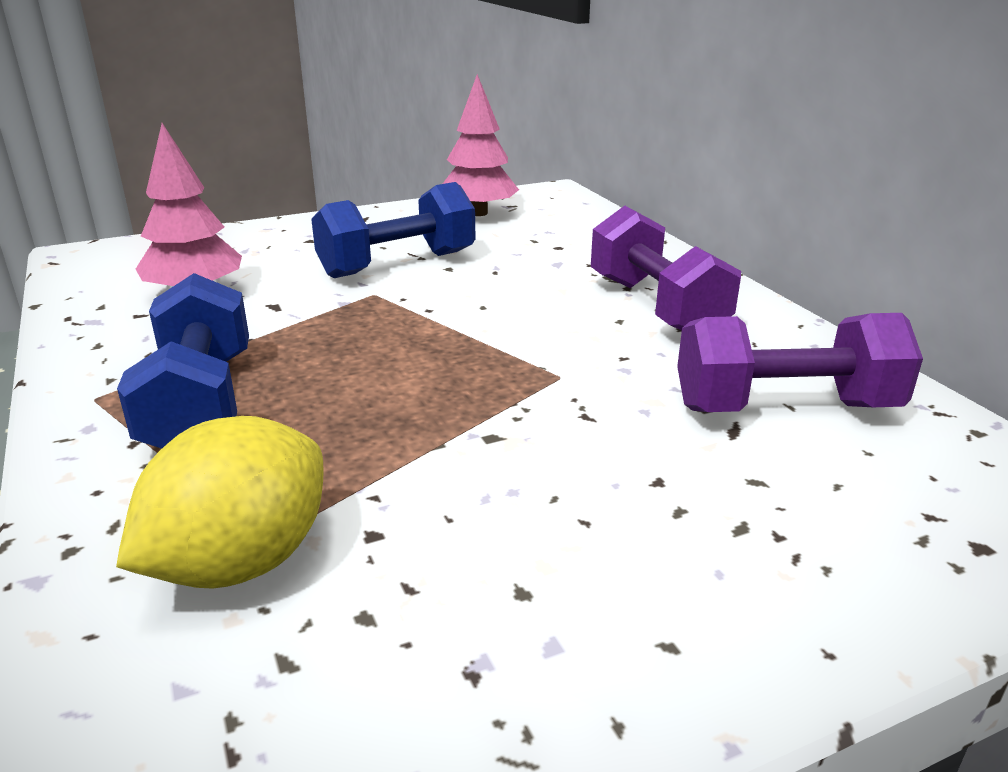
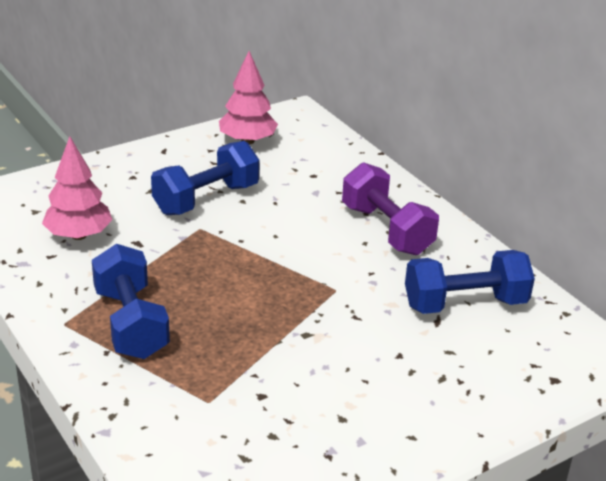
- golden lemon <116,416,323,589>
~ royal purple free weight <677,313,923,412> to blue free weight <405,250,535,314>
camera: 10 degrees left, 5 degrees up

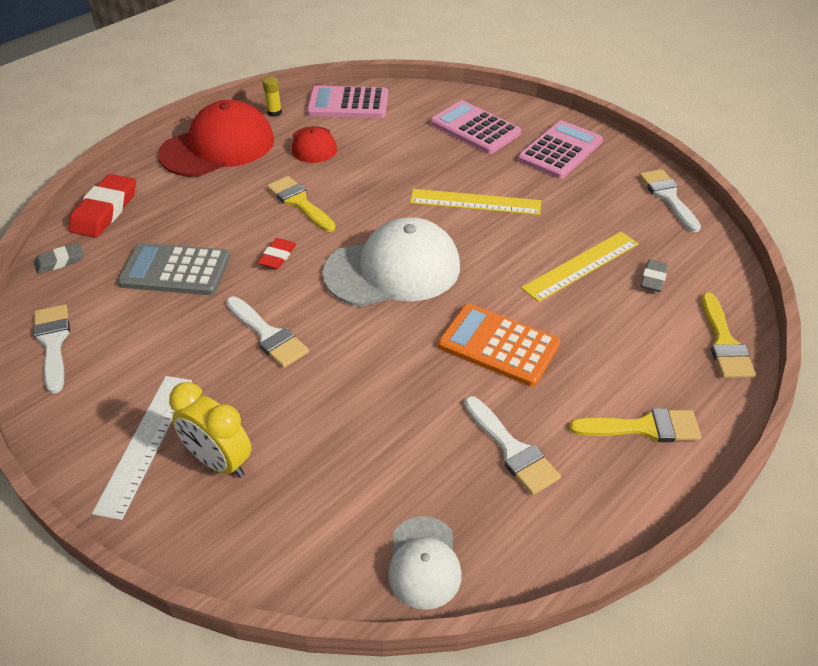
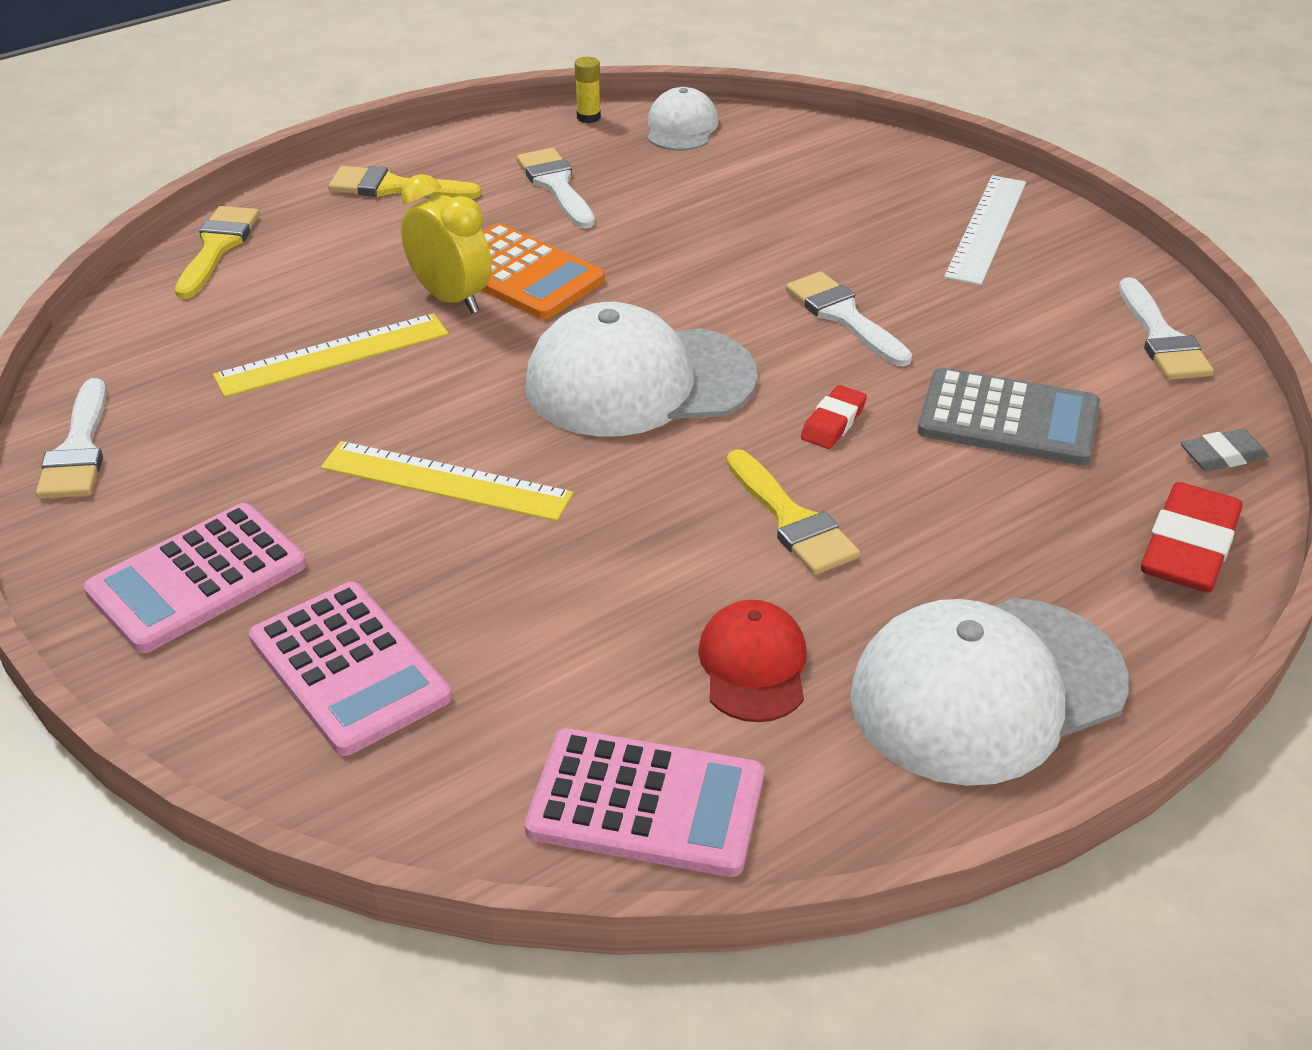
- grey eraser <640,259,669,292>
~ golden bedside clock <169,382,252,478> to <401,174,492,313>
~ golden stick of glue <263,76,282,117> to <574,57,601,123>
~ crimson baseball cap <158,100,274,177> to pure white baseball cap <850,598,1129,786>
camera: 170 degrees left, 5 degrees down

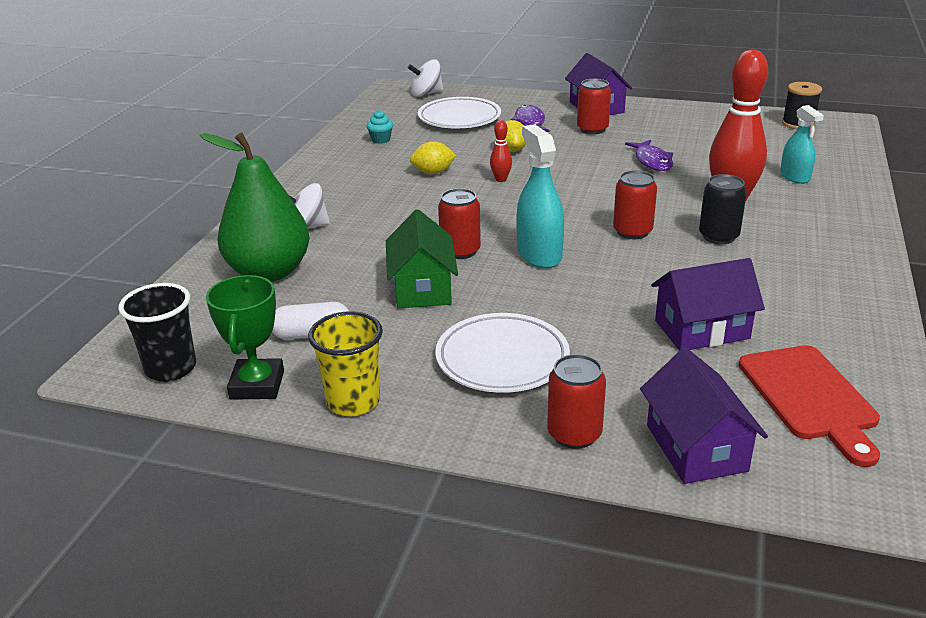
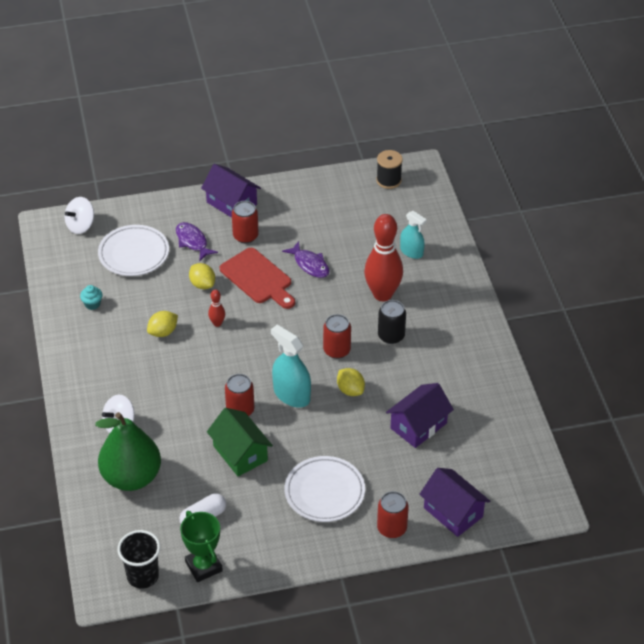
- golden tumbler <308,311,383,416>
+ golden lemon <337,368,365,396>
~ crimson cutting board <739,345,880,467> to <220,248,295,309>
camera: 30 degrees left, 15 degrees up

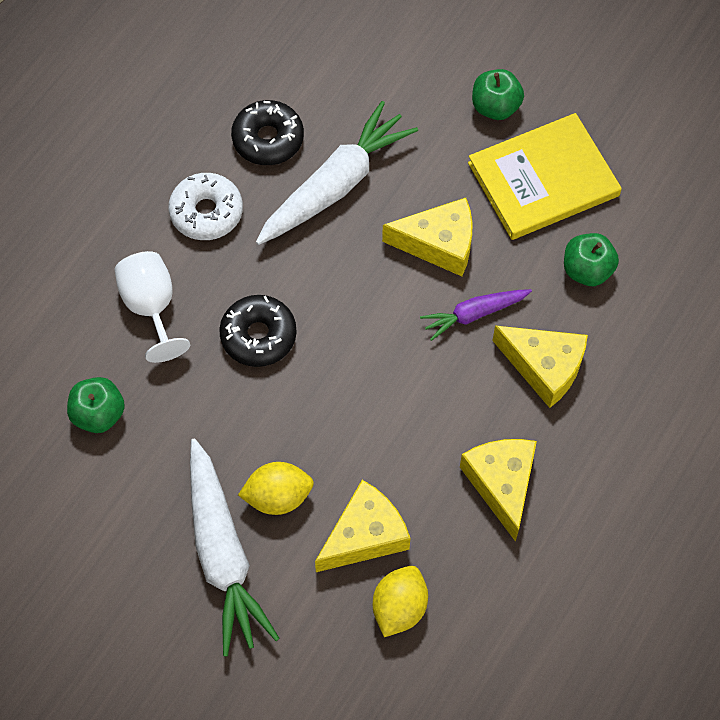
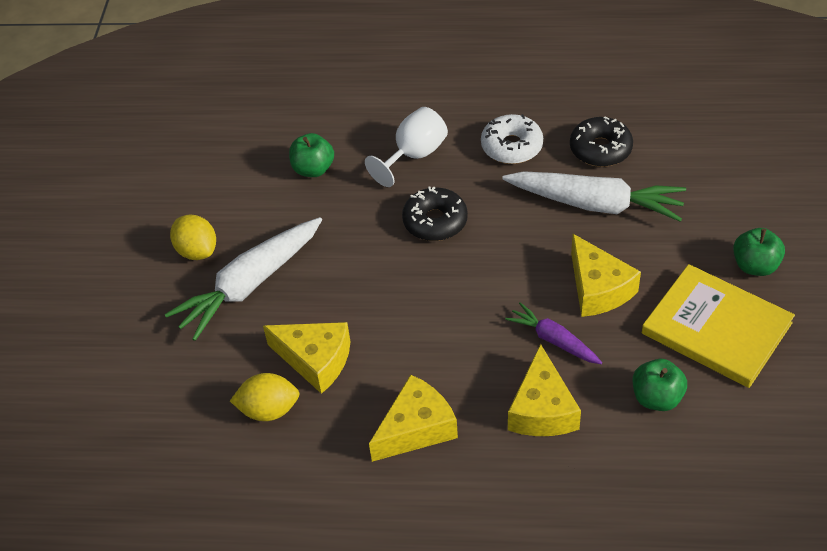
~ golden lemon <238,462,314,515> to <170,215,216,260>
camera: 65 degrees right, 15 degrees down

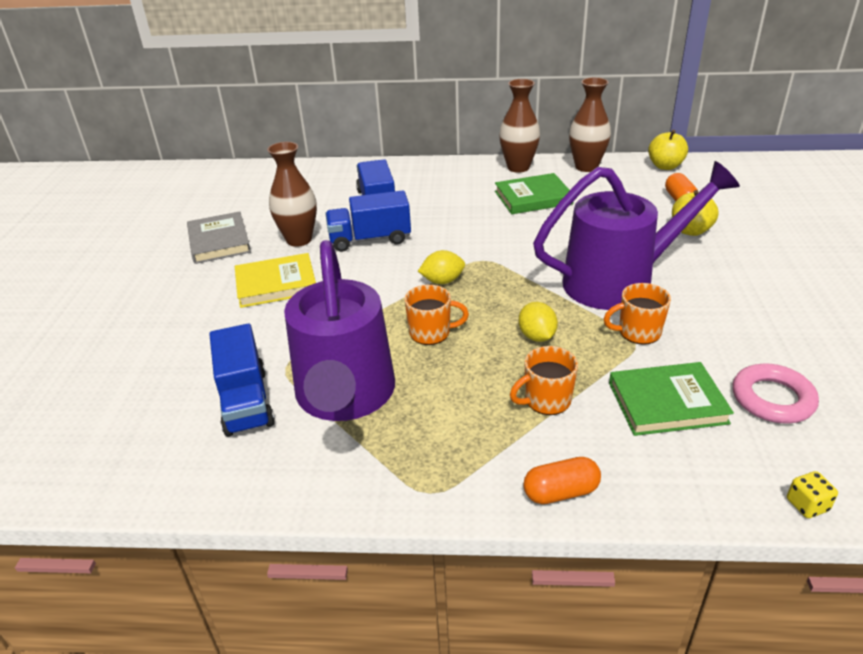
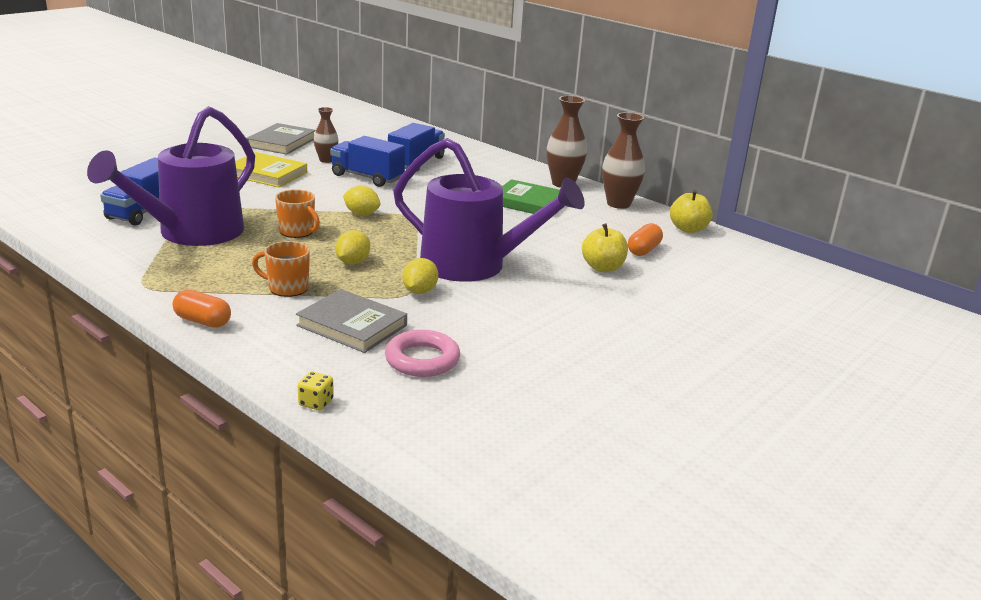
~ bright orange tea mug <604,283,671,345> to golden lemon <403,258,438,294>
~ emerald hardcover <609,362,734,436> to grey hardcover <296,289,407,353>
~ russet vase <267,142,317,247> = <314,107,338,163> x0.62
camera: 35 degrees right, 10 degrees down

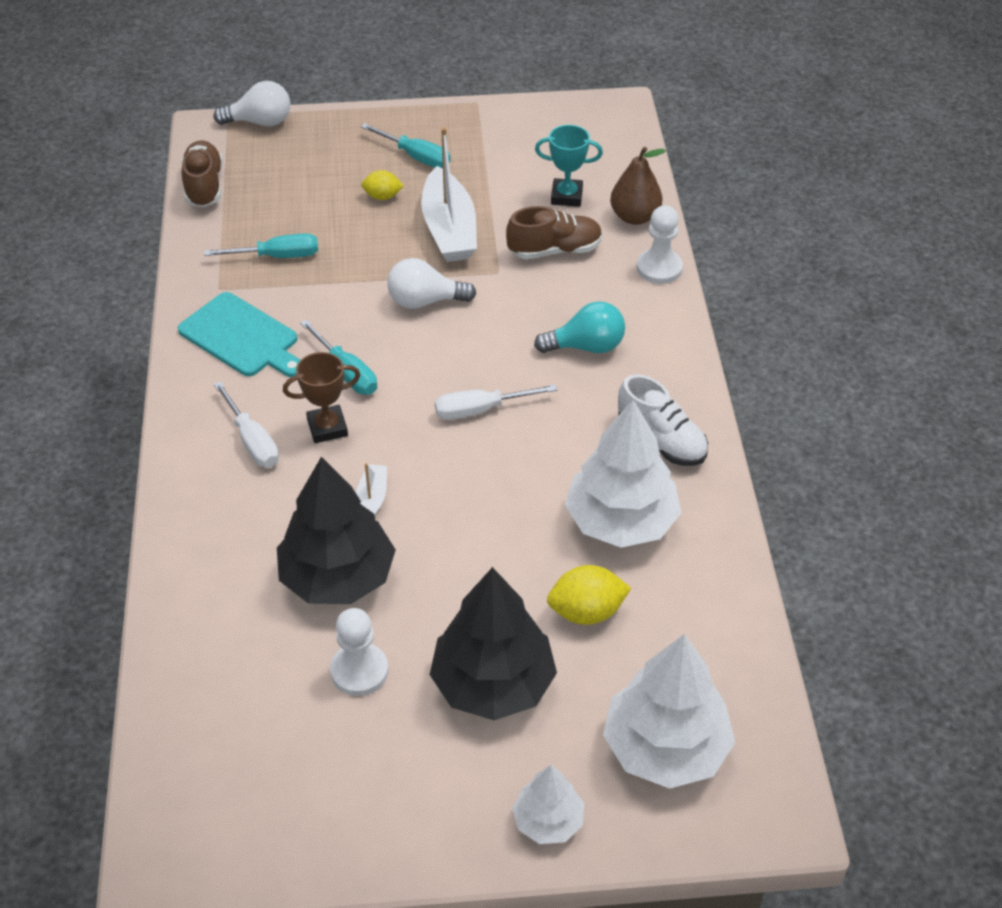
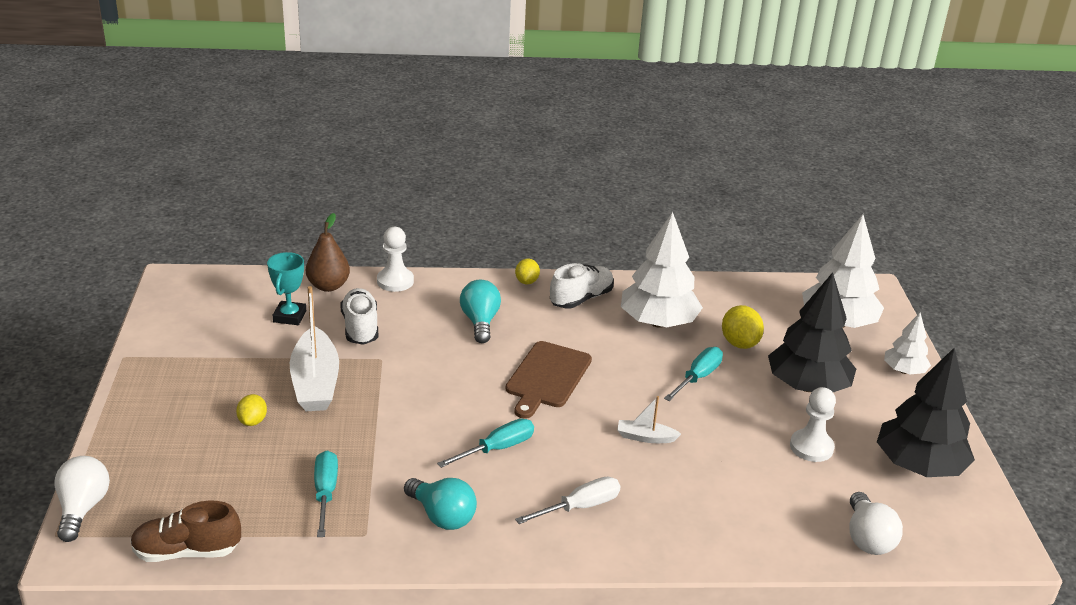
- russet trophy <283,352,360,443>
+ golden lemon <515,259,540,284>
~ jet-black tree <277,457,396,604> to <877,347,975,477>
~ aqua hand screwdriver <361,123,451,168> to <664,347,723,401>
~ pure white lightbulb <387,258,476,309> to <849,492,903,555>
~ aqua cutting board <178,292,300,377> to aqua lightbulb <404,478,477,530>
~ pure white hand screwdriver <435,385,557,420> to russet cutting board <506,341,592,419>
~ russet sneaker <506,206,602,259> to pure white sneaker <340,288,378,345>
~ pure white sailboat <421,127,477,262> = <290,286,339,411> 90 degrees clockwise
camera: 90 degrees left, 15 degrees down

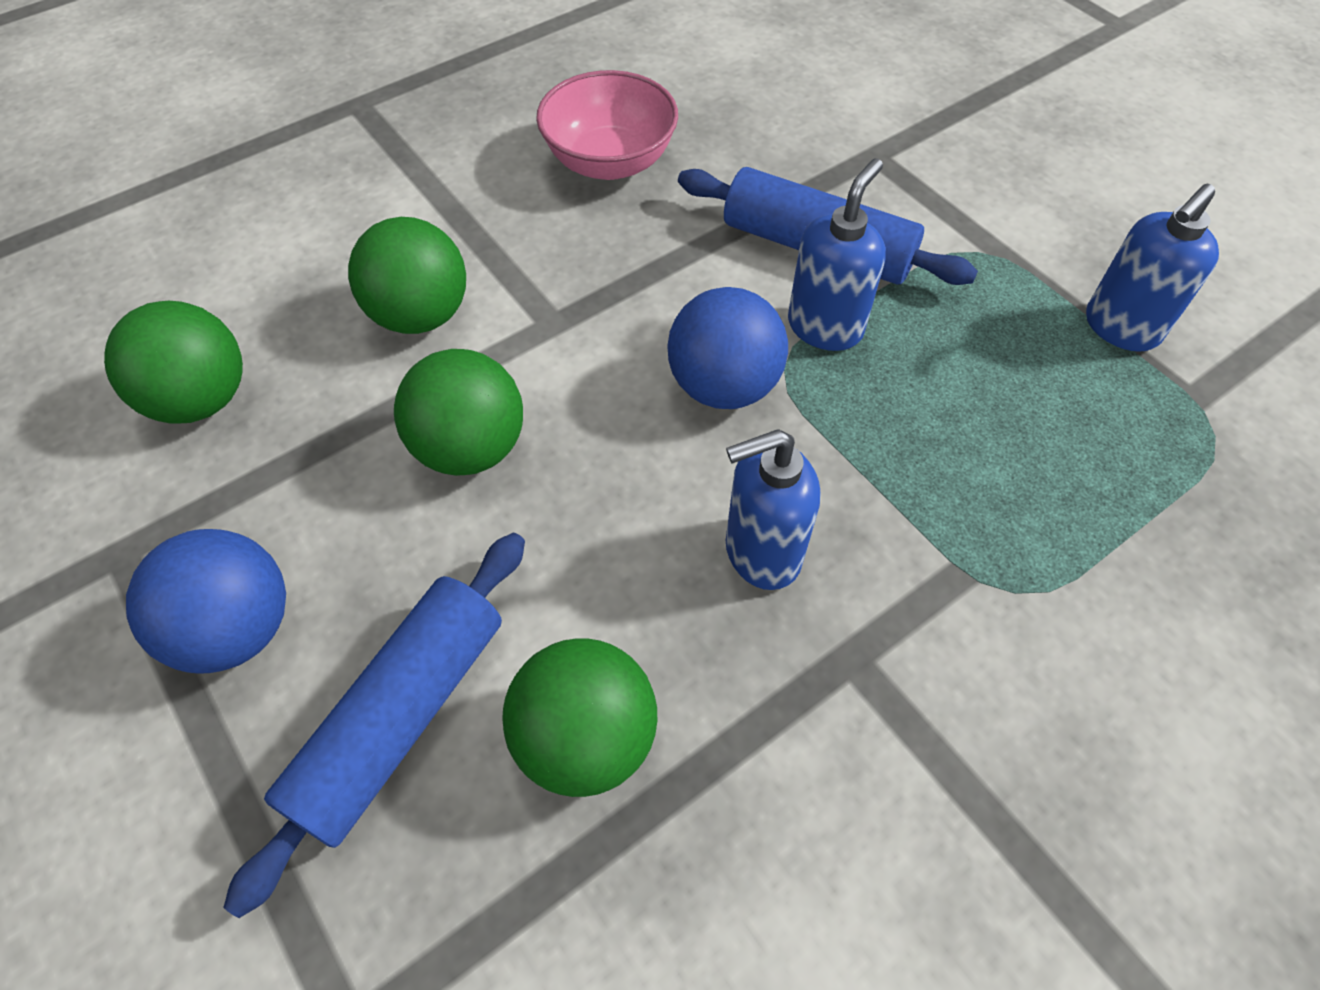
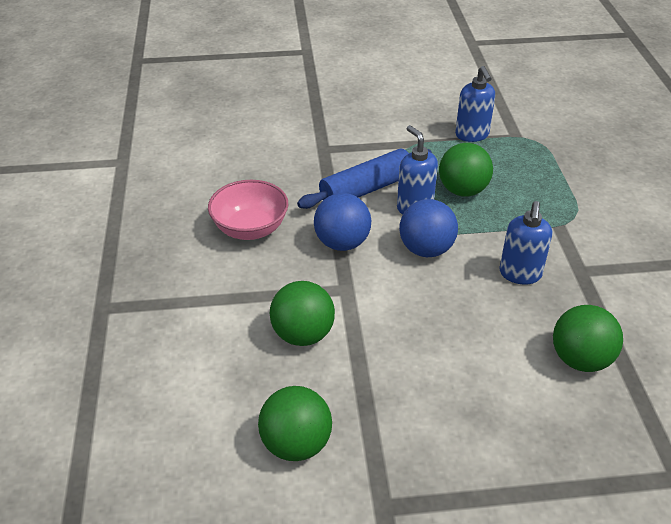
- blue dough roller <223,533,525,918>
~ blue ball <126,529,286,674> to <314,193,371,251>
~ emerald ball <394,349,523,476> to <439,143,493,197>
camera: 60 degrees left, 15 degrees down

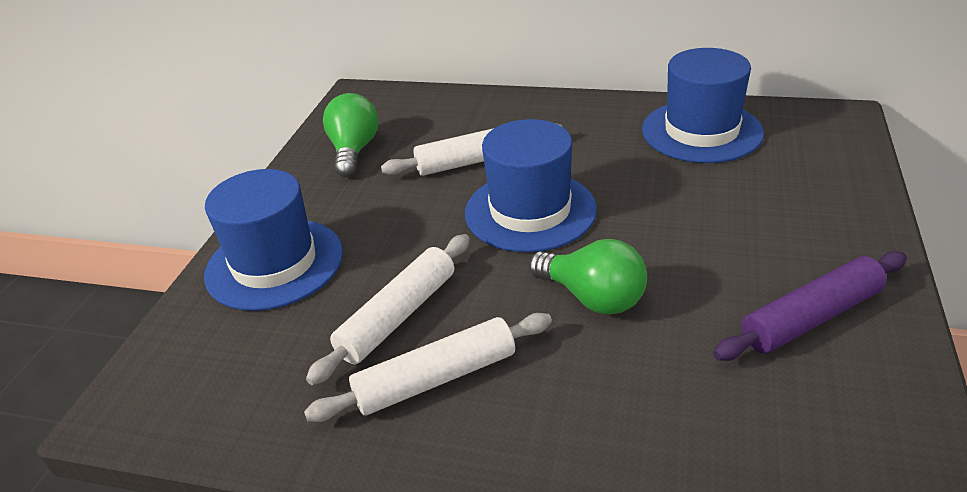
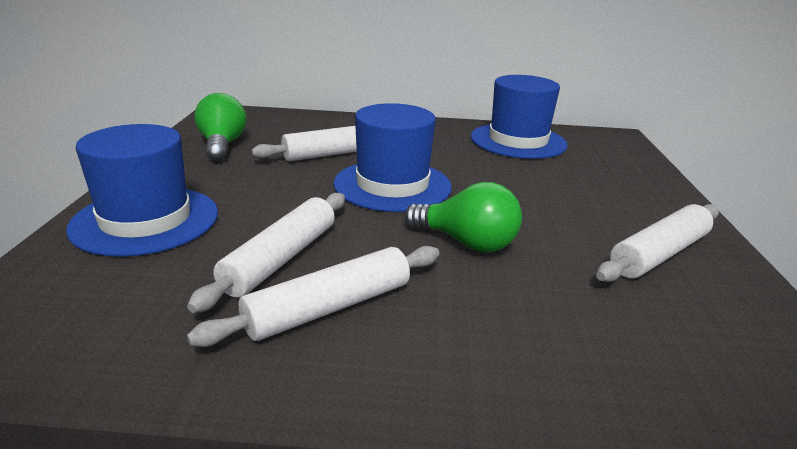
~ royal purple dough roller <713,251,907,361> to pure white dough roller <596,204,719,282>
camera: 15 degrees left, 10 degrees down

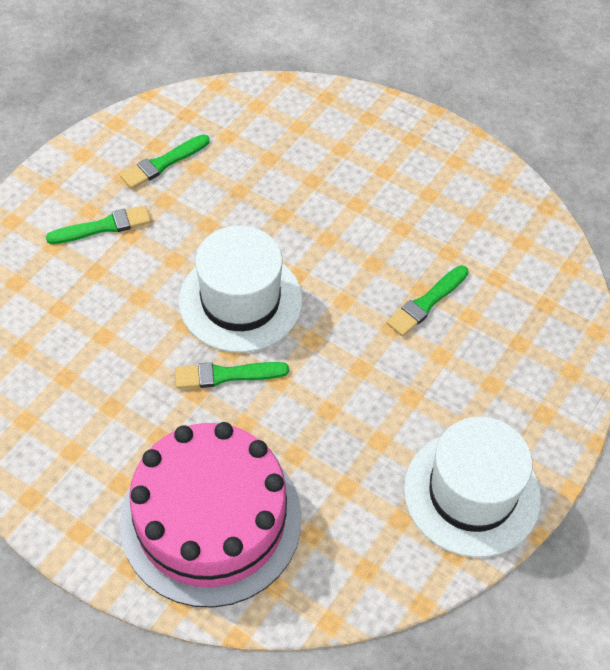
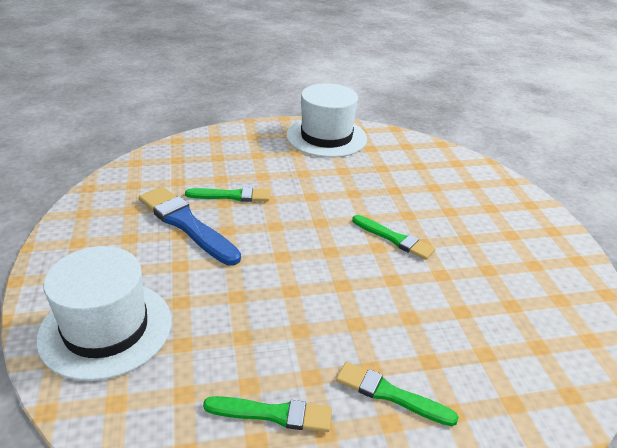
- rosy gateau <120,422,302,608>
+ blue paint brush <139,186,241,266>
~ pure white tall hat <179,226,302,353> to <36,246,171,381>
camera: 135 degrees left, 20 degrees down

